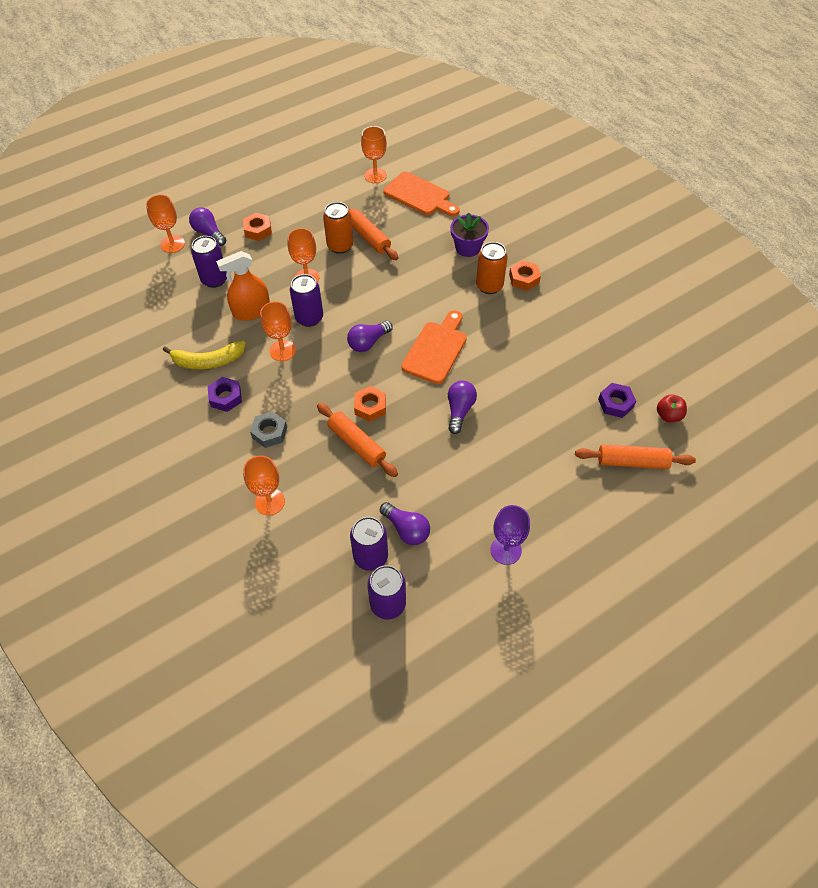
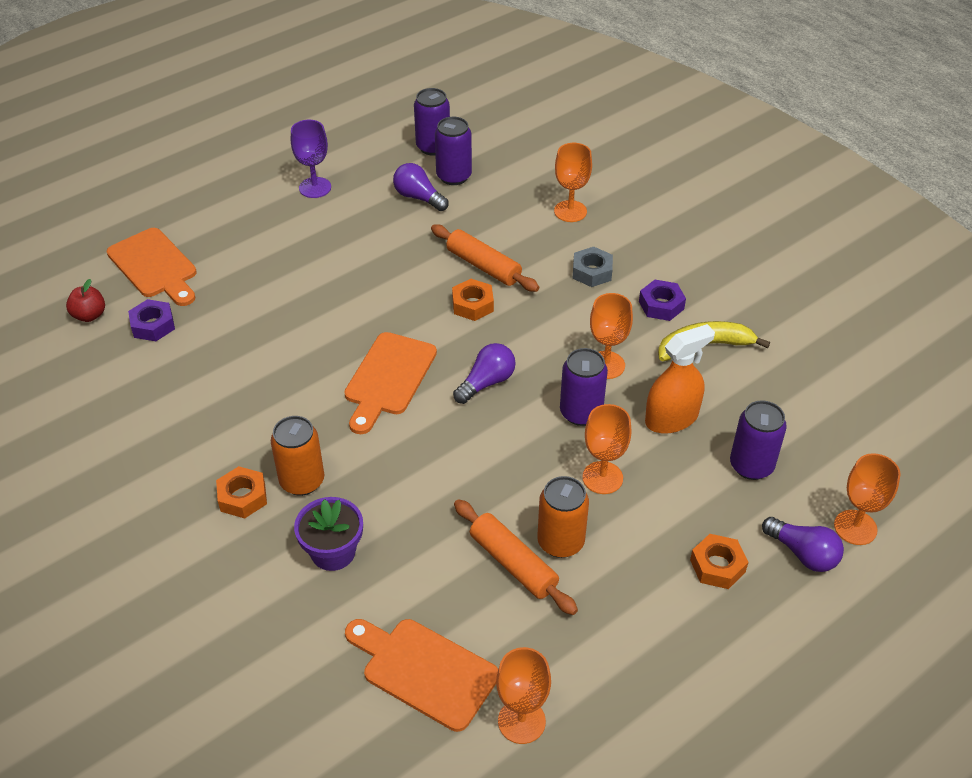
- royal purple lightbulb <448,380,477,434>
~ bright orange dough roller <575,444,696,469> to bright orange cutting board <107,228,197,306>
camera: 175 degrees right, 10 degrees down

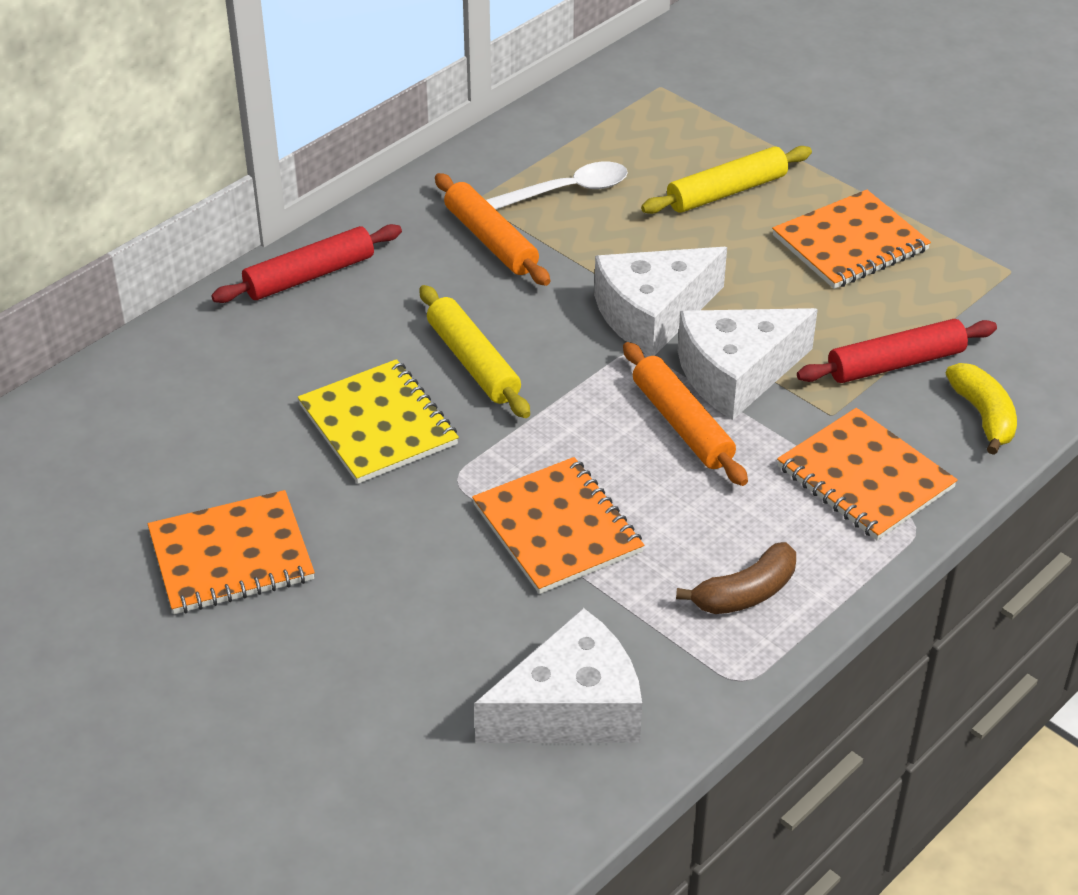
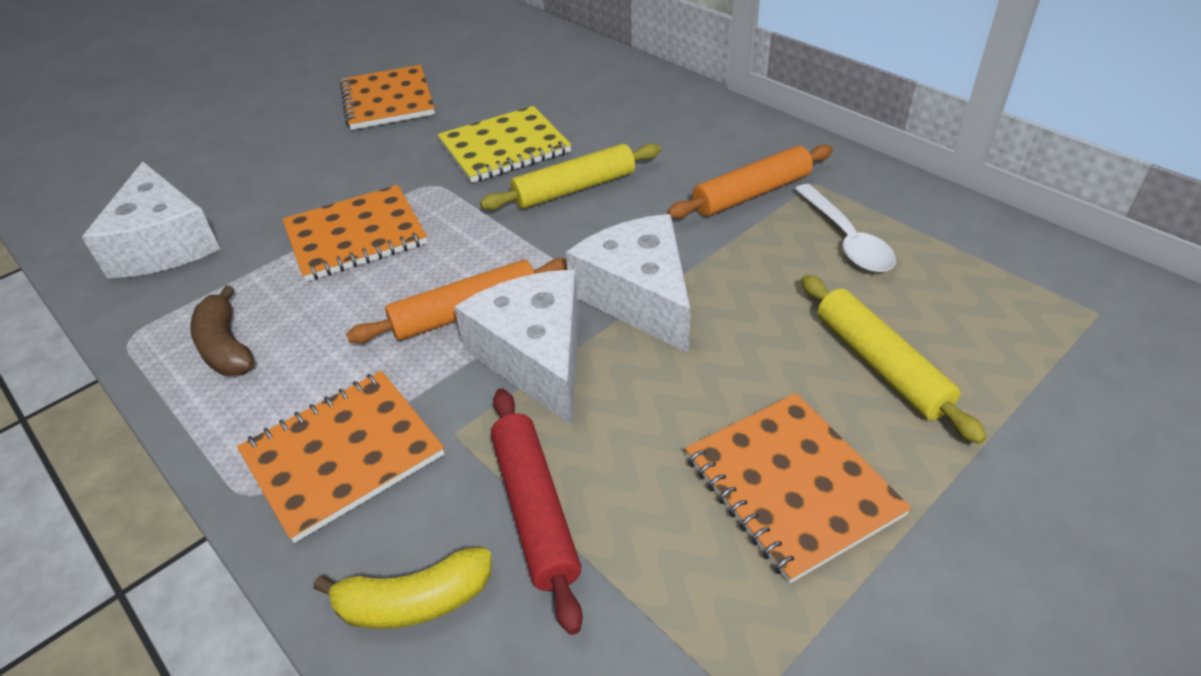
- crimson dough roller <211,224,402,303>
camera: 95 degrees right, 0 degrees up

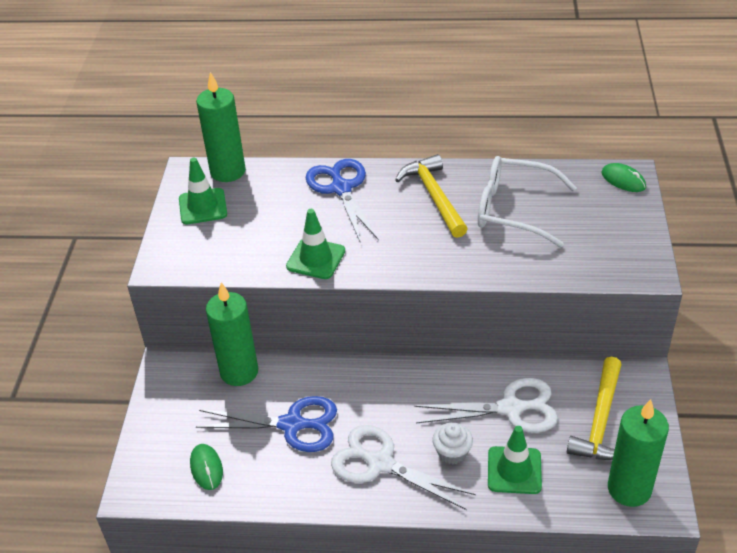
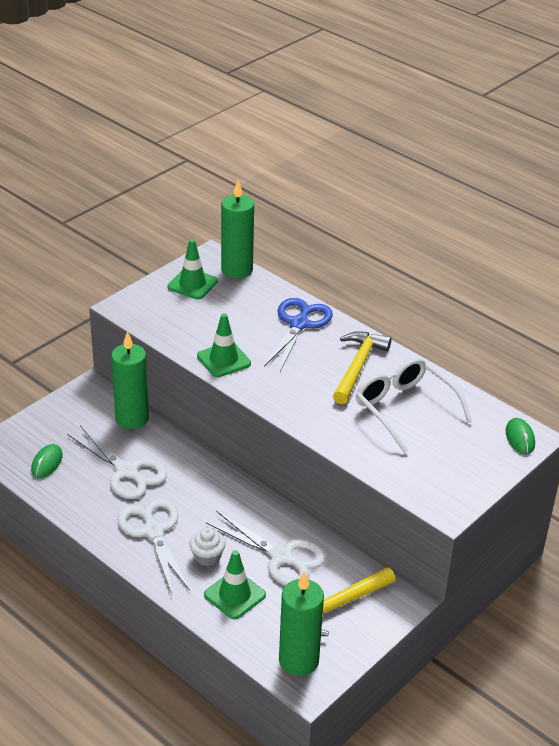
~ blue shears <196,396,337,452> to pure white shears <67,425,167,499>
camera: 35 degrees right, 5 degrees down

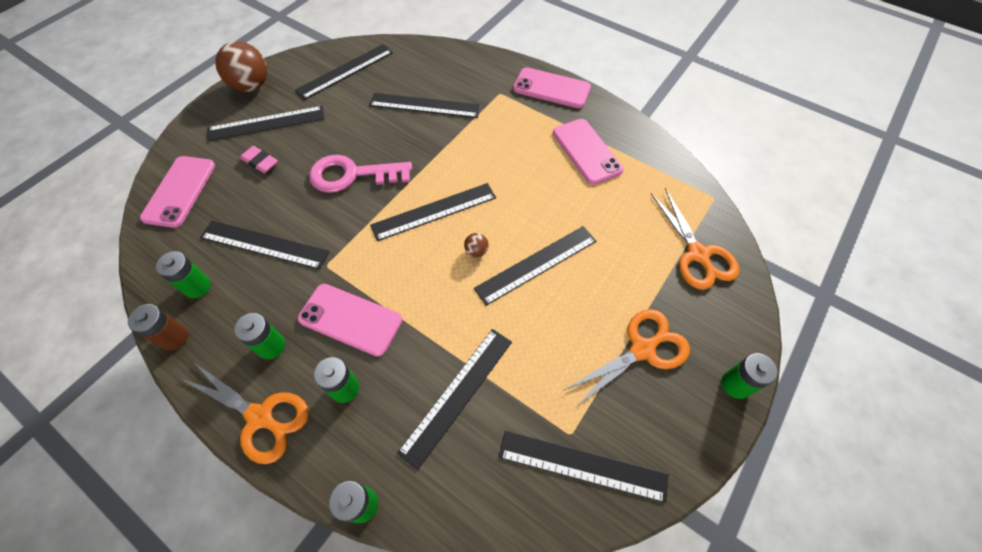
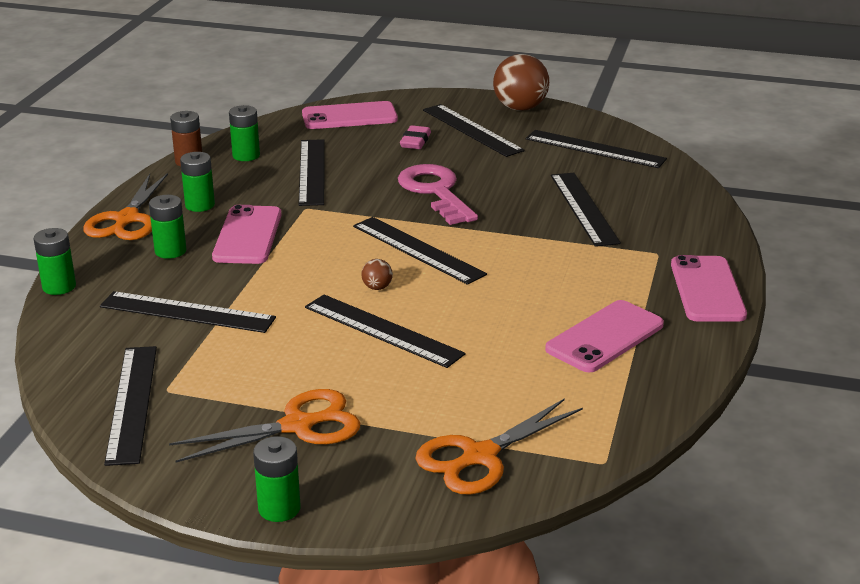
~ bright orange shears <563,309,690,407> = <169,389,360,462> 60 degrees counterclockwise
camera: 70 degrees right, 30 degrees down

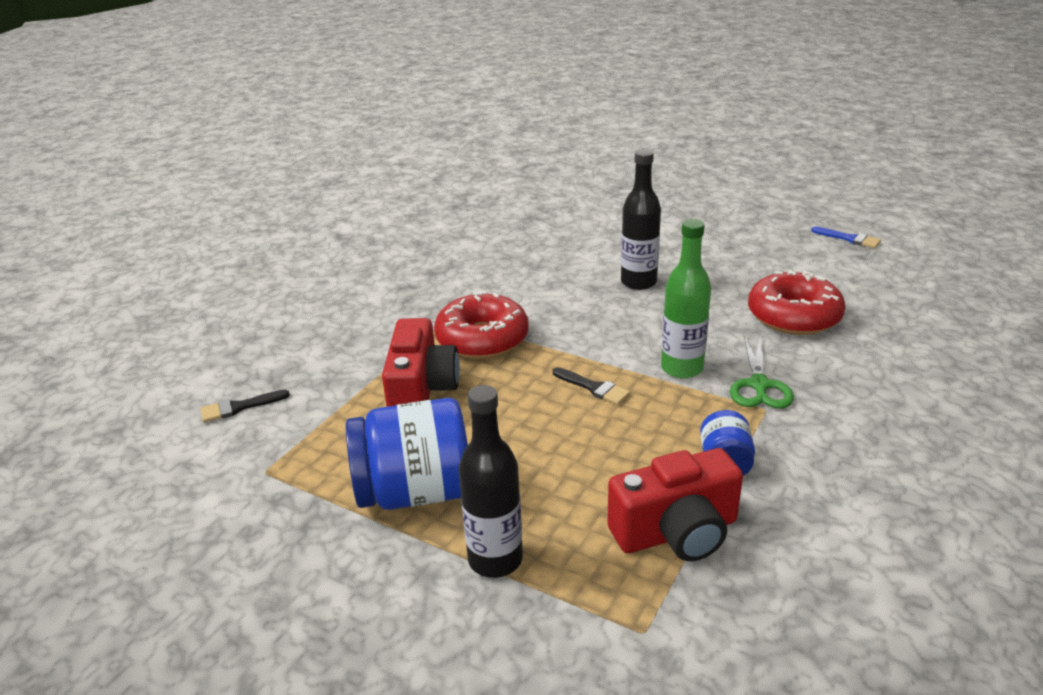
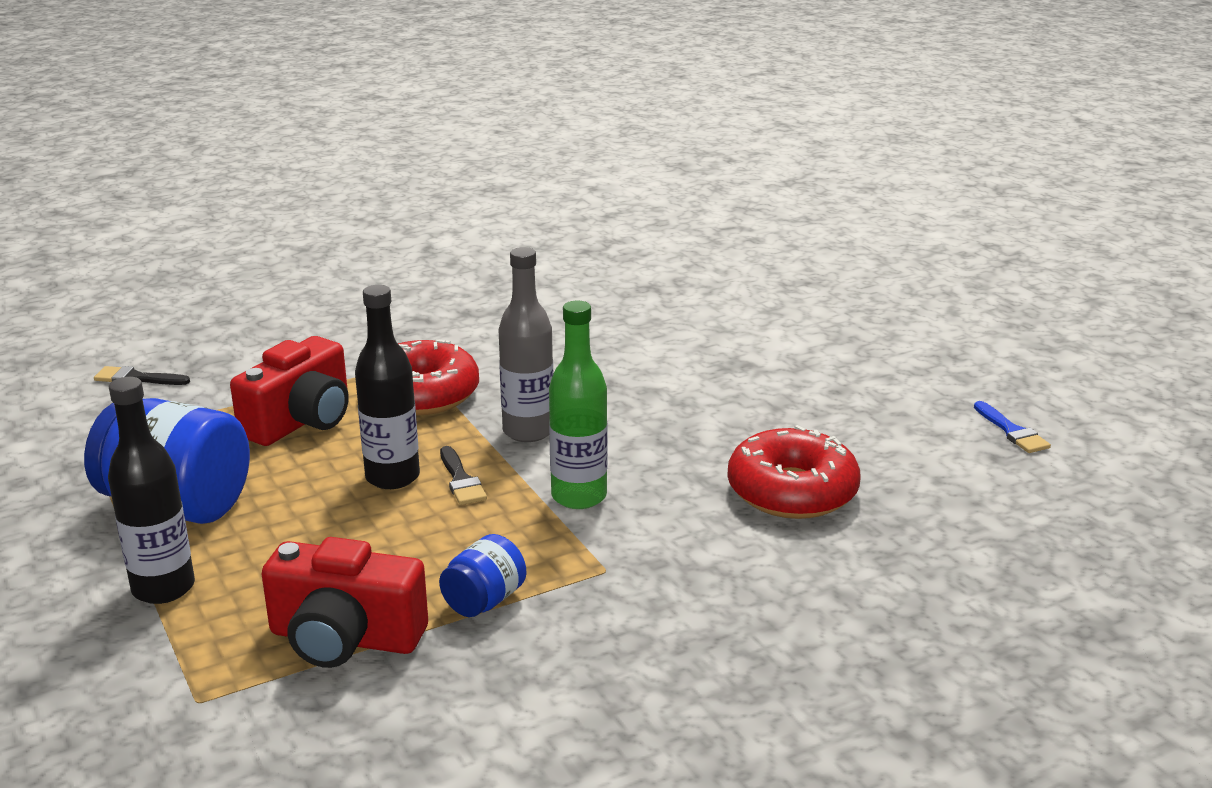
- emerald shears <730,336,794,409>
+ grey bottle <499,247,553,442>
~ jet-black bottle <621,149,661,290> to <355,285,420,489>
camera: 30 degrees right, 5 degrees down

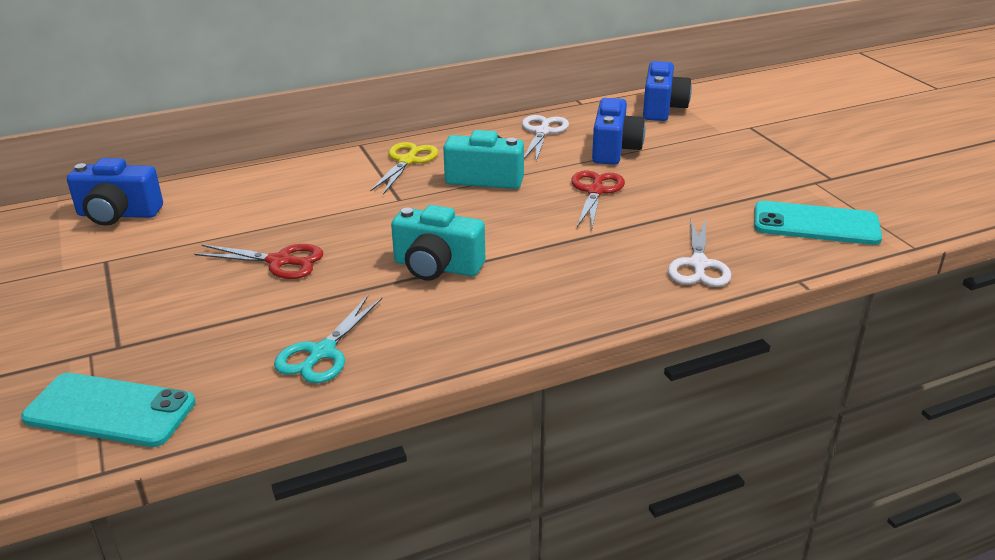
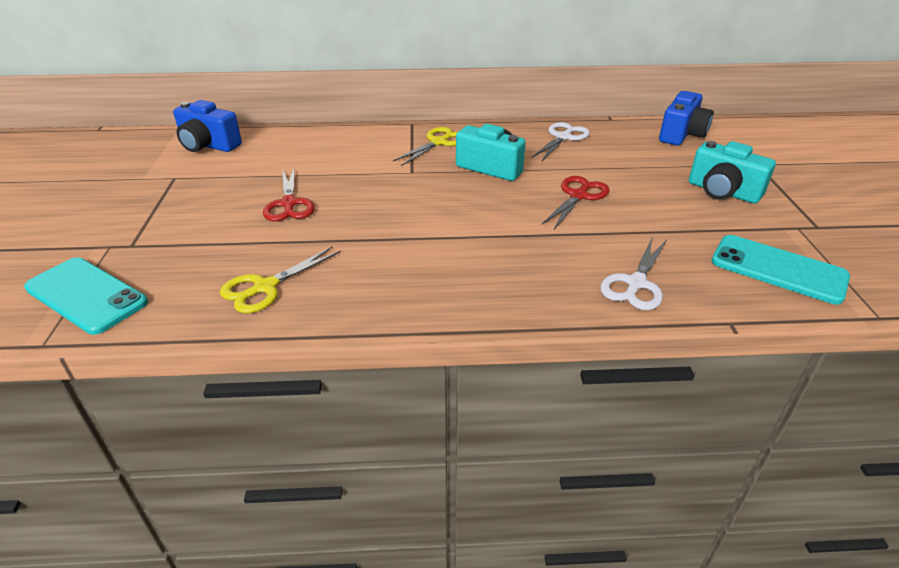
- blue photo camera <592,98,645,165>
~ aqua photo camera <391,205,485,281> to <689,141,776,204>
~ aqua shears <274,296,382,383> to golden shears <220,247,341,313>
~ crimson shears <195,244,323,279> = <263,168,315,221> 45 degrees clockwise
camera: 20 degrees right, 5 degrees up

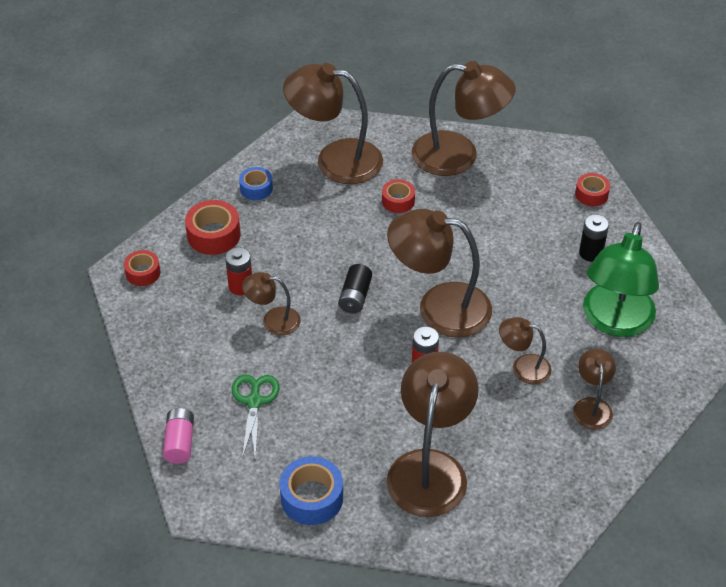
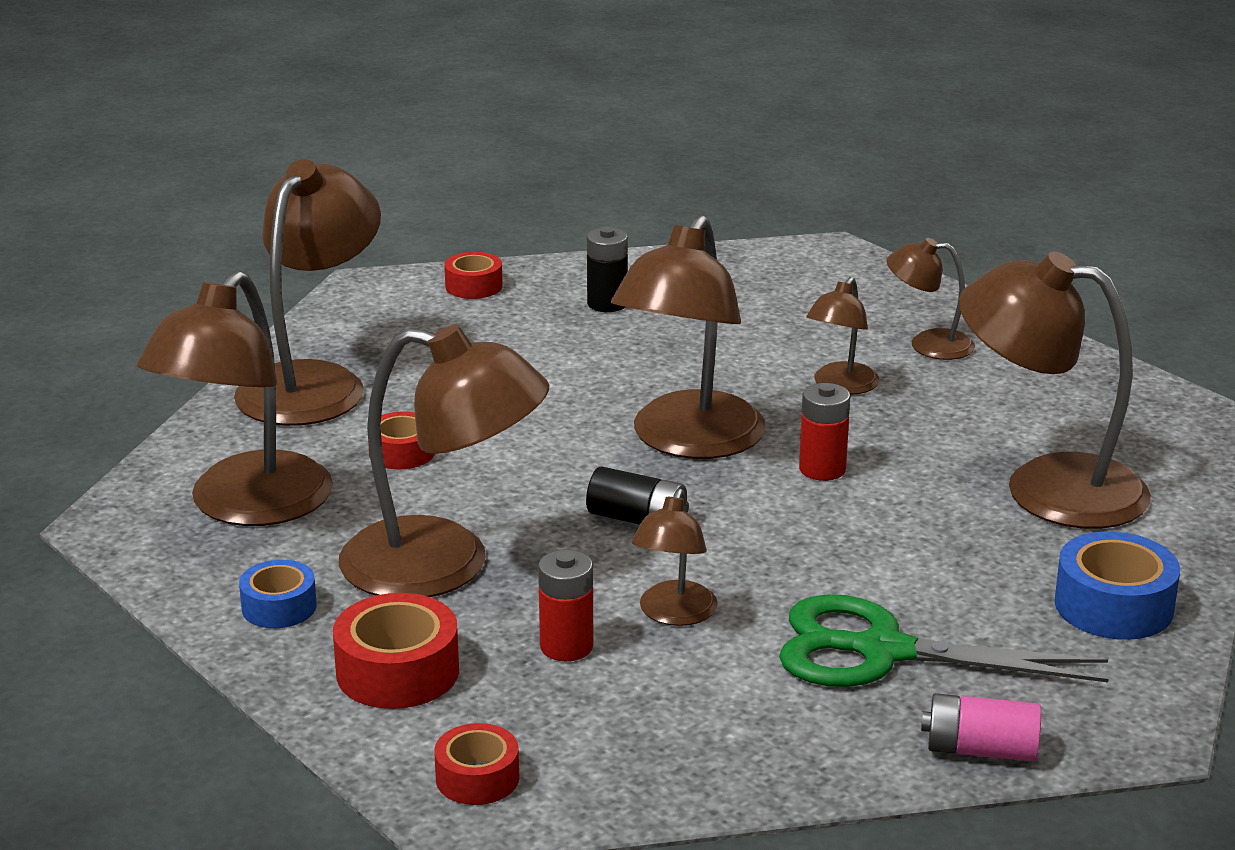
- emerald lamp <583,222,659,337>
+ russet lamp <339,325,549,597>
~ emerald shears <232,374,279,459> = <779,594,1109,687> x1.54
camera: 80 degrees left, 20 degrees down

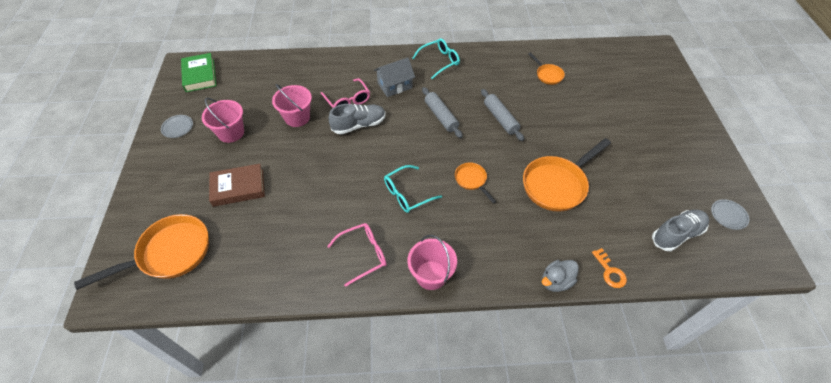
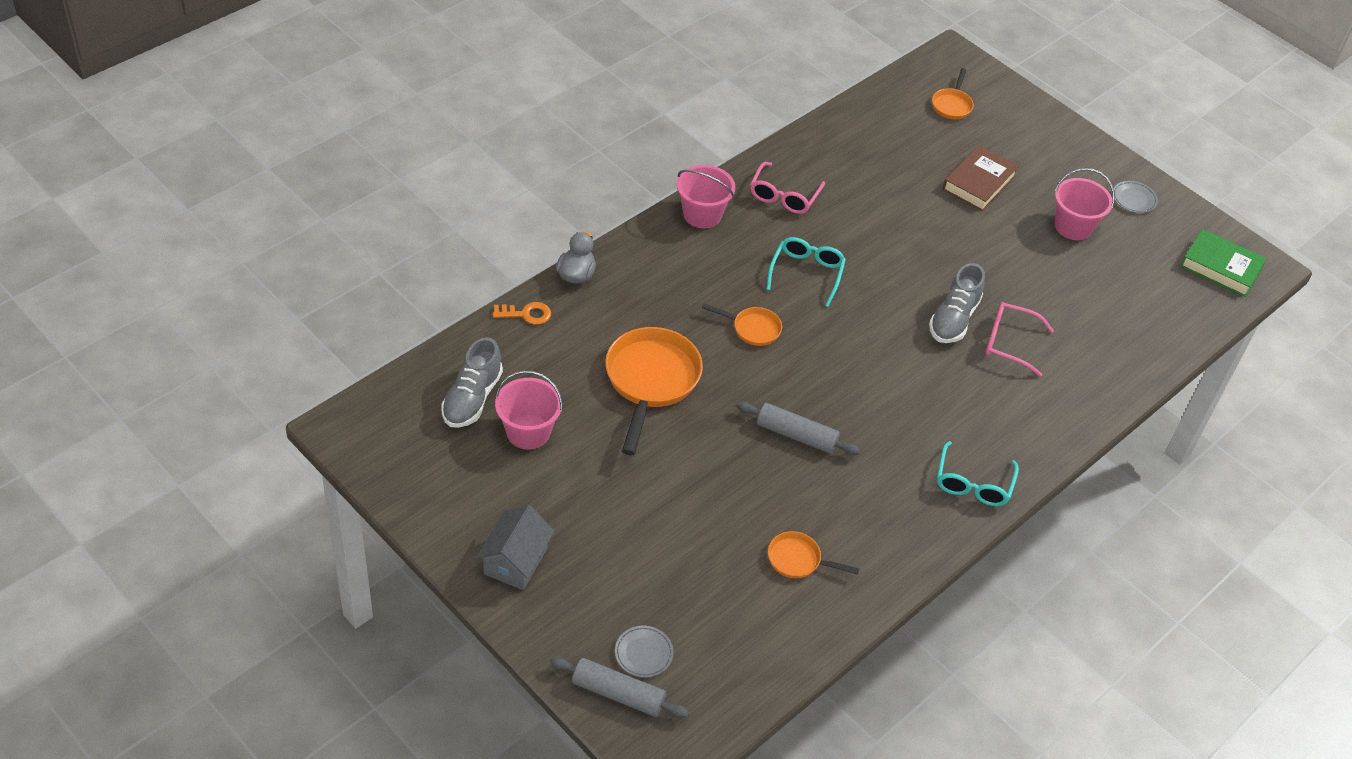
~ rosy bucket <272,84,312,127> to <495,370,563,450>
~ grey house <374,57,415,97> to <476,505,555,590>
~ grey dough roller <422,87,463,138> to <550,656,689,718>
~ grey flat dish <711,199,749,230> to <615,626,674,678>
~ bright orange latchkey <592,248,627,288> = <493,302,551,325> 150 degrees clockwise
~ bright orange frying pan <74,214,209,290> = <932,68,974,119> x0.51
camera: 135 degrees right, 5 degrees down

